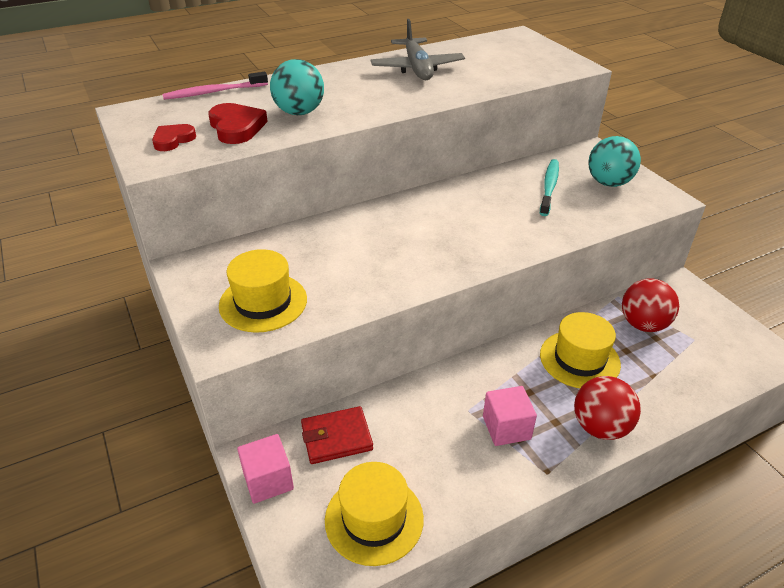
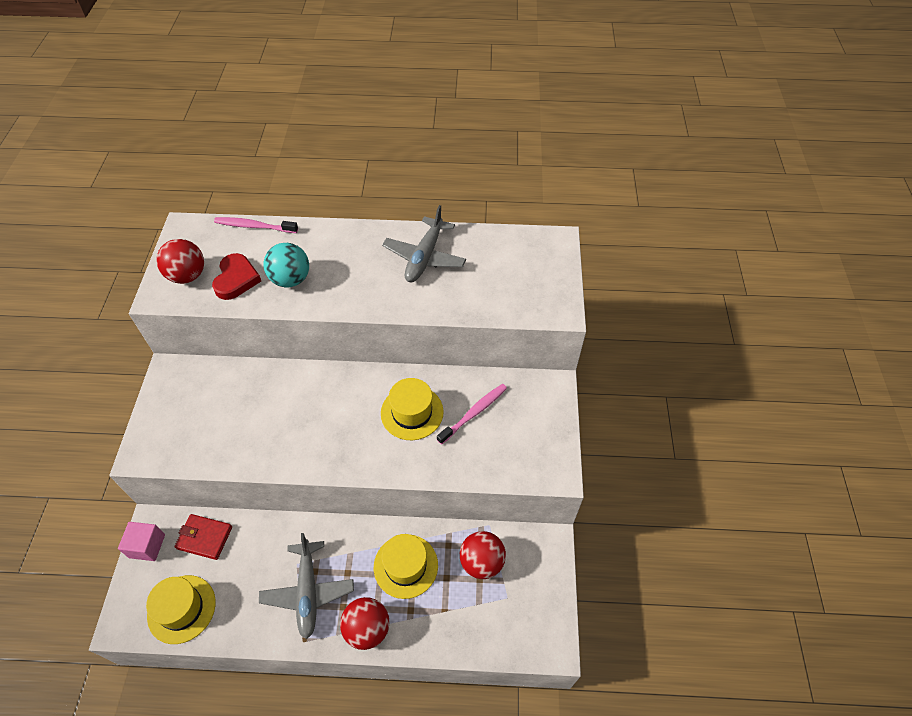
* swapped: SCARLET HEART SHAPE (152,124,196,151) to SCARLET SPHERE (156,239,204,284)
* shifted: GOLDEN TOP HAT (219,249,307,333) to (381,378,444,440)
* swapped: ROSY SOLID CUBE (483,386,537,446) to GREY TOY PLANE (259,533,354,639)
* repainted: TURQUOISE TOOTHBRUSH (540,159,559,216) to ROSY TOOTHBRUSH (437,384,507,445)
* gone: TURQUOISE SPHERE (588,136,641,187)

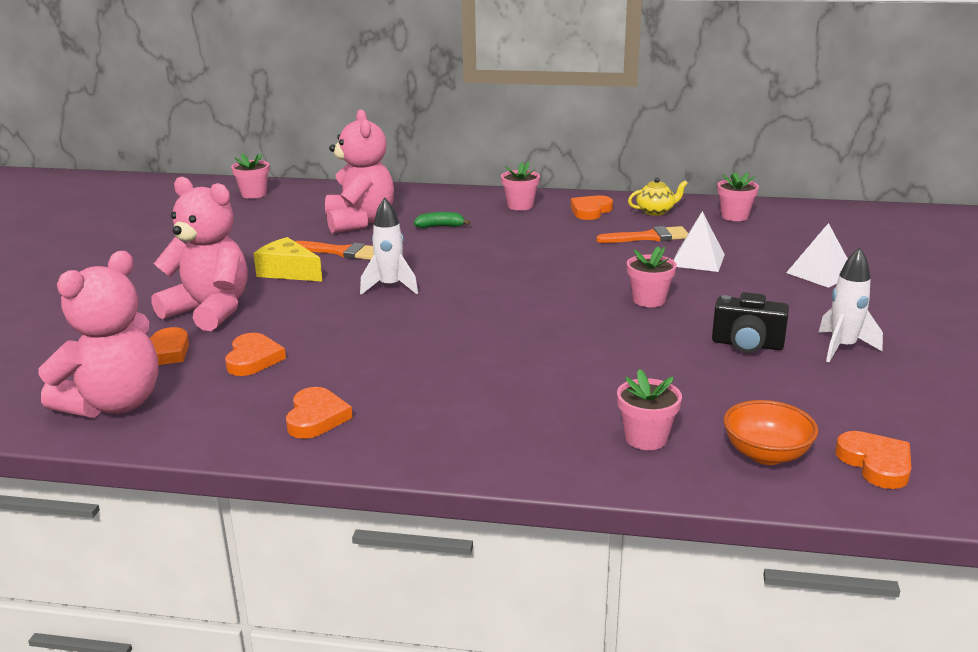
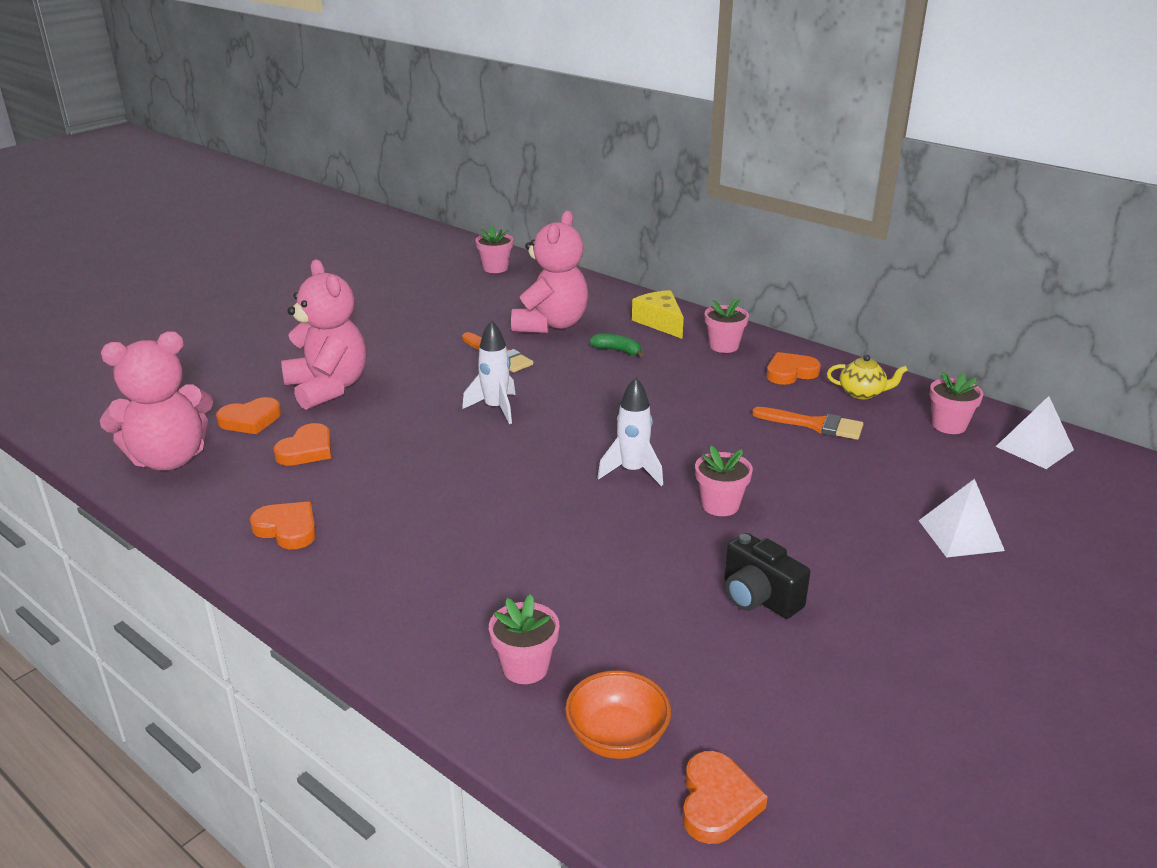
* shifted: GOLDEN CHEESE WEDGE (253,237,322,282) to (632,290,684,339)
* rotated: ORANGE HEART SHAPE (286,387,353,439) = (250,501,316,549) 90 degrees counterclockwise
* shifted: WHITE PYRAMID (674,211,725,272) to (996,396,1074,469)
* shifted: WHITE ROCKET (818,247,883,362) to (597,377,663,486)

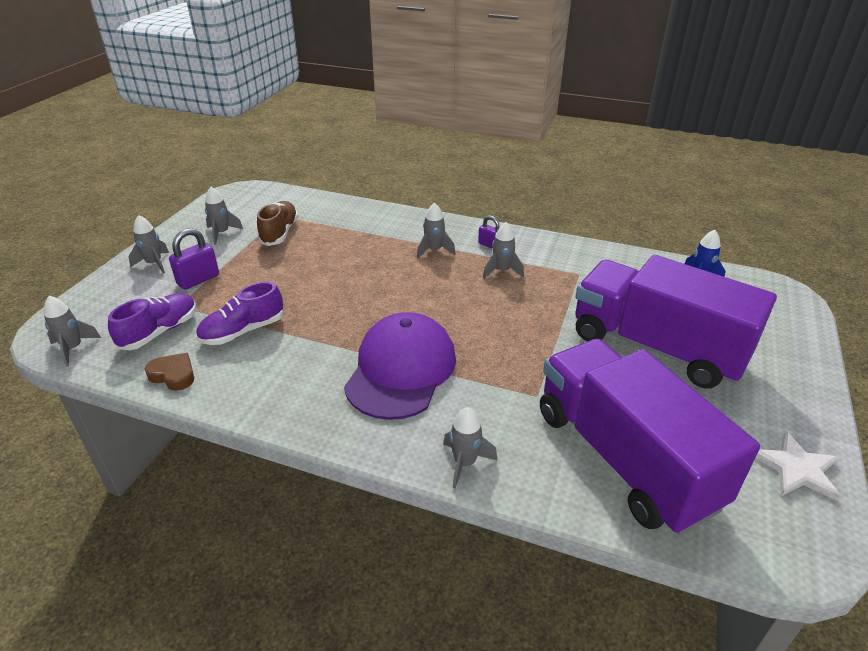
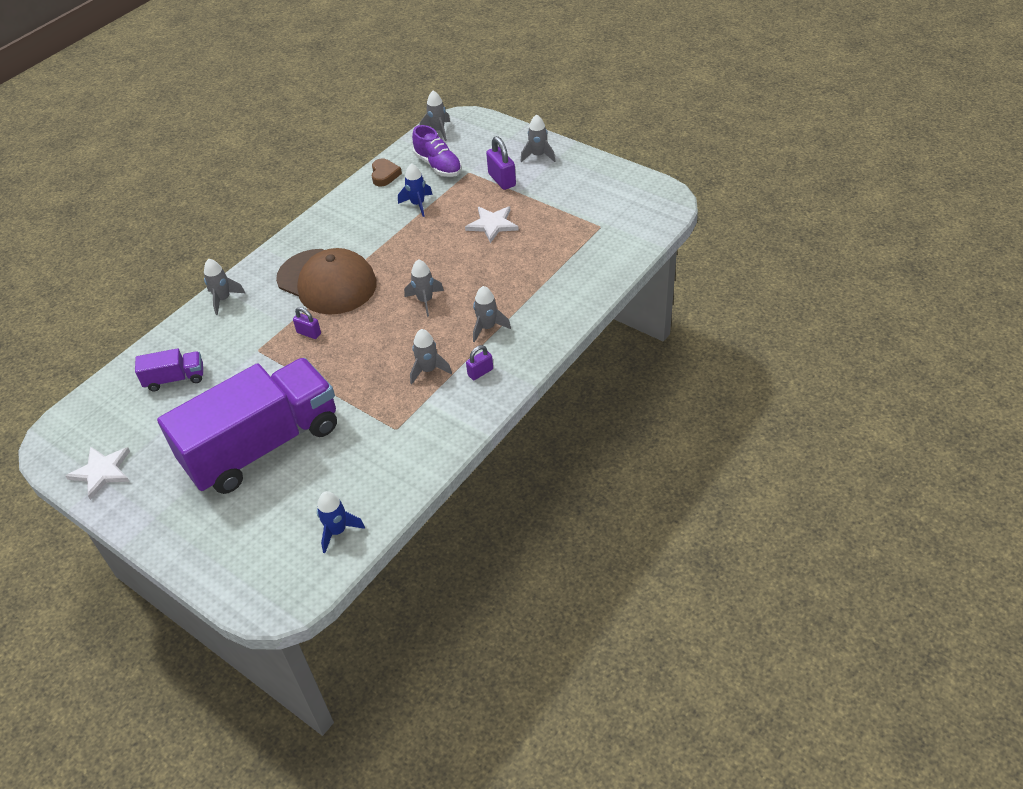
* rotated: DARK BROWN HEART SHAPE (145,353,194,391) = (372,159,402,187) 45 degrees counterclockwise
* swapped: ROYAL PURPLE LACE-UP SHOE (196,282,283,345) to ROYAL BLUE ROCKET (398,163,433,217)
* shifted: GREY ROCKET (205,187,243,245) to (404,259,444,317)
* gone: DARK BROWN LACE-UP SHOE (257,201,299,246)
* repainted: ROYAL PURPLE PEAKED CAP (344,312,456,420) to DARK BROWN PEAKED CAP (276,248,377,314)
* scaled: ROYAL PURPLE LORRY (540,339,760,535) = (135,348,203,391) x0.41
* new: ROYAL PURPLE SMALL LOCK (293,307,321,339)
* new: WHITE STAR (465,206,519,243)

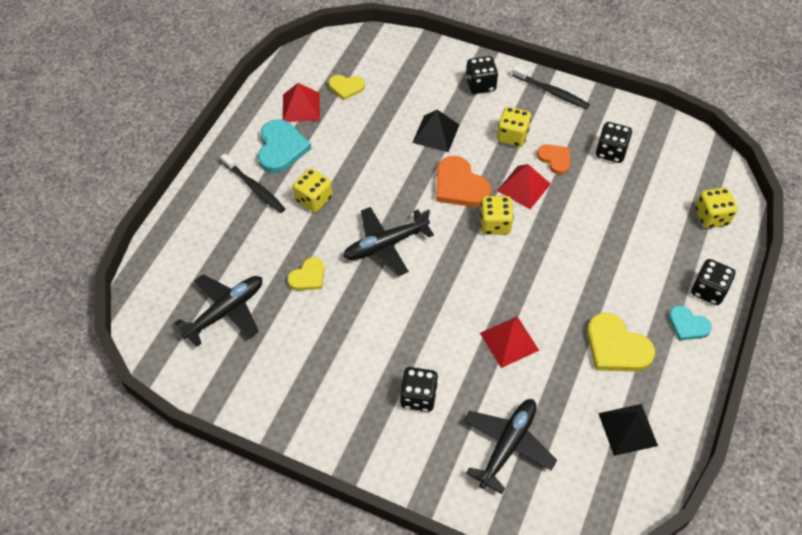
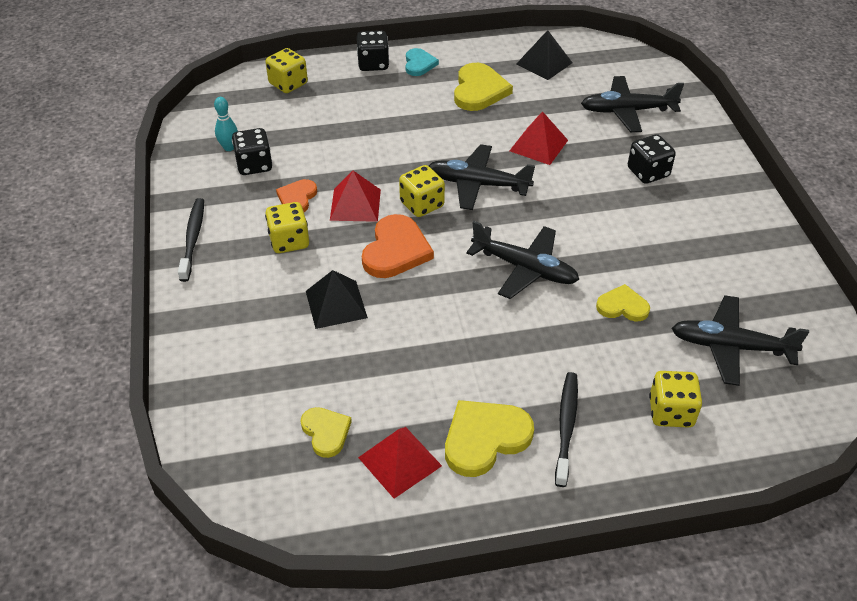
* repainted: TURQUOISE HEART SHAPE (258,119,312,173) to GOLDEN HEART SHAPE (445,400,534,477)
* shifted: GOLDEN DIE (293,168,333,213) to (649,371,702,428)
* gone: EBONY DIE (466,56,498,94)
* new: TURQUOISE TENPIN (214,97,238,151)
* new: EBONY TOY PLANE (429,144,535,210)

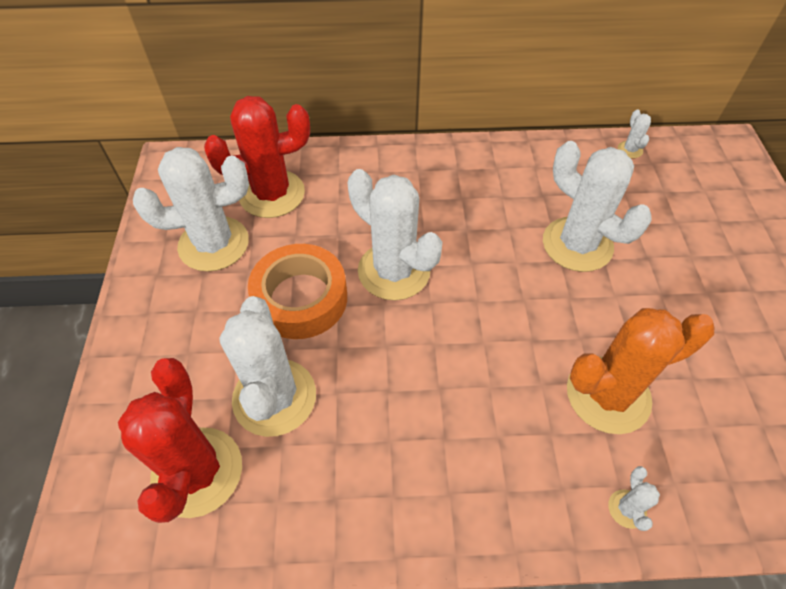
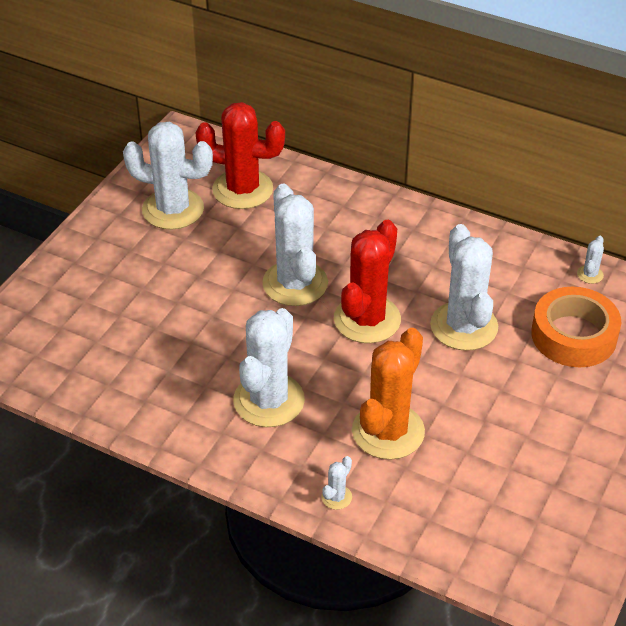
* shifted: SCARLET CACTUS (118,358,242,523) to (334,220,401,343)
* shifted: WHITE CACTUS (219,296,316,437) to (233,308,305,427)
* shifted: ORANGE STICKY TAPE (248,244,347,339) to (531,287,621,367)
* rotated: ORANGE CACTUS (567,308,714,434) = (352,328,425,460) 75 degrees counterclockwise

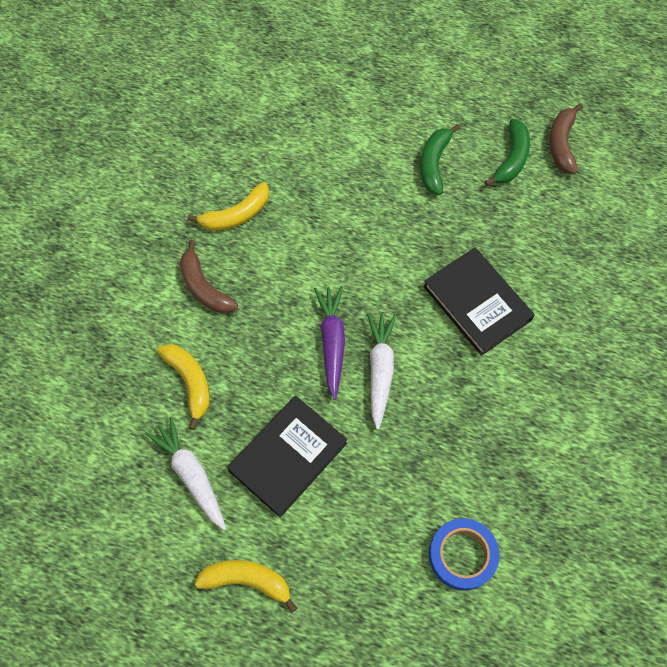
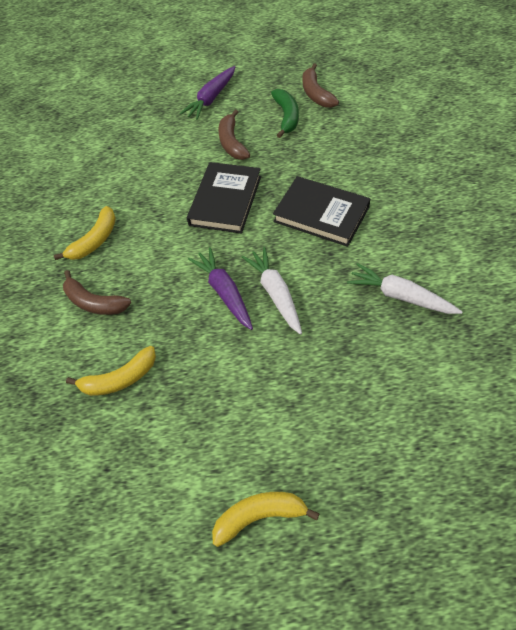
* shifted: WHITE CARROT (145,417,226,530) to (347,263,463,314)
* rotated: GOLDEN BANANA (157,344,210,430) = (66,346,156,396) 120 degrees clockwise
* shifted: EBONY HARDCOVER (227,396,347,518) to (187,162,261,234)
* repainted: GREEN BANANA (420,124,460,195) to DARK BROWN BANANA (218,110,250,160)
* gone: ROYAL BLUE STICKY TAPE (429,518,500,590)
* new: ROYAL PURPLE CARROT (180,66,235,120)

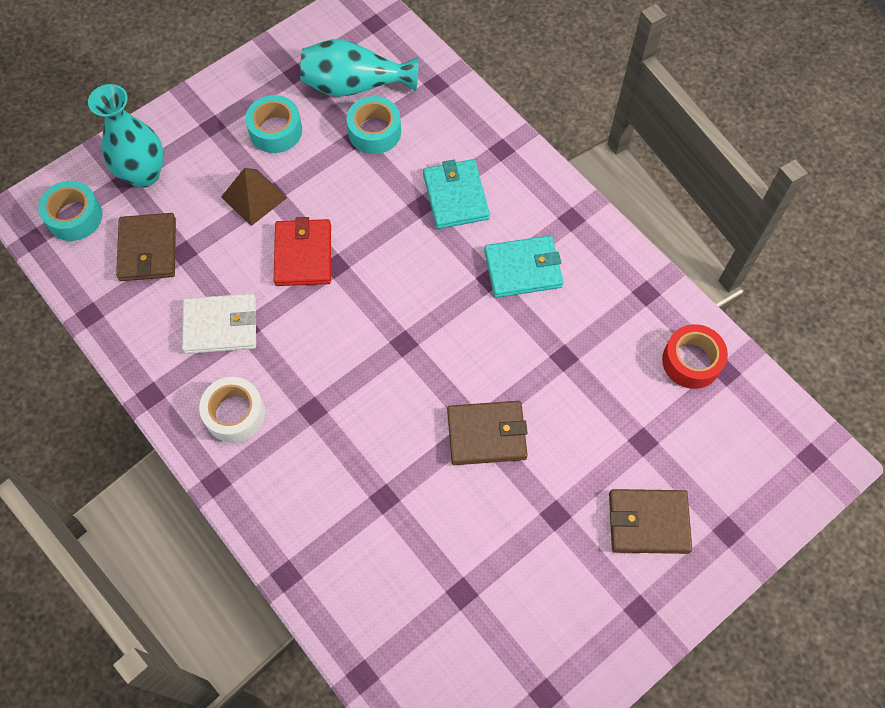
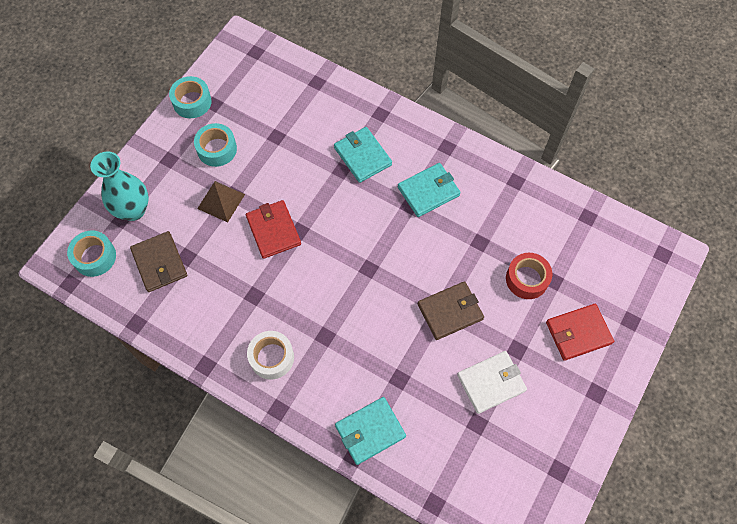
* shifted: WHITE WALLET (182,293,256,354) to (457,351,527,414)
* gone: TURQUOISE FLOWER VASE (300,39,419,97)
* shifted: TURQUOISE STICKY TAPE (346,96,401,154) to (169,76,212,118)
* repainted: DARK BROWN WALLET (609,489,692,554) to SCARLET WALLET (546,304,614,361)
* shifted: SCARLET STICKY TAPE (662,324,728,389) to (506,253,552,299)
* new: TURQUOISE WALLET (335,397,406,465)

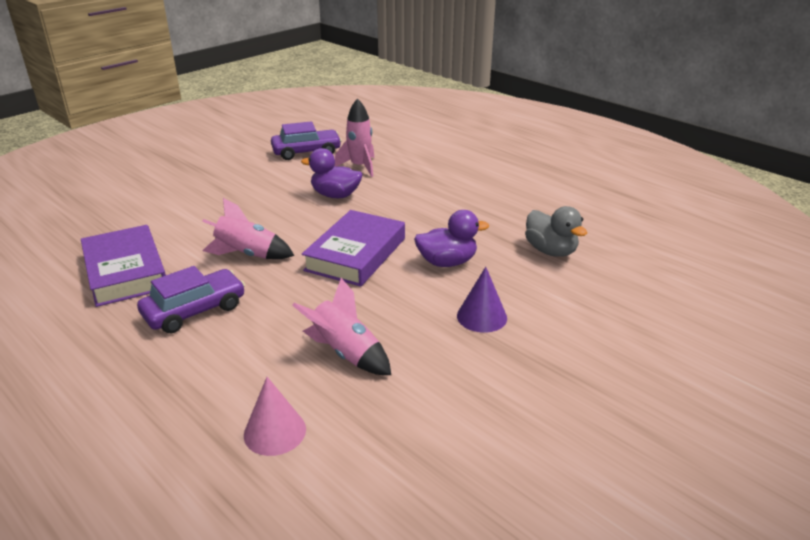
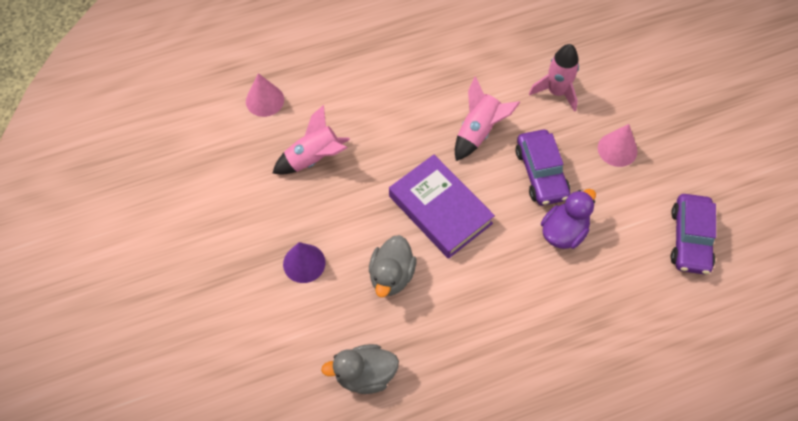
* gone: ROYAL PURPLE HARDCOVER (81,225,166,307)
* shifted: ROYAL PURPLE CAR (137,266,245,333) to (516,130,570,206)
* shifted: ROSY ROCKET (334,98,374,177) to (529,44,579,112)
* repainted: ROYAL PURPLE TOY DUCK (414,210,489,267) to GREY TOY DUCK (369,235,416,297)
* new: ROSY SOLID CONE (598,124,638,167)

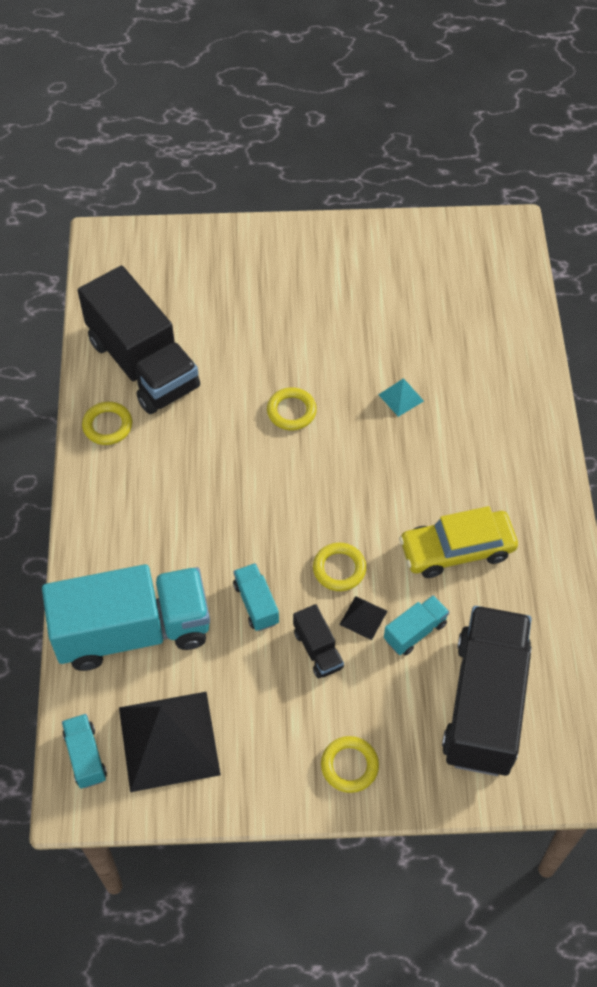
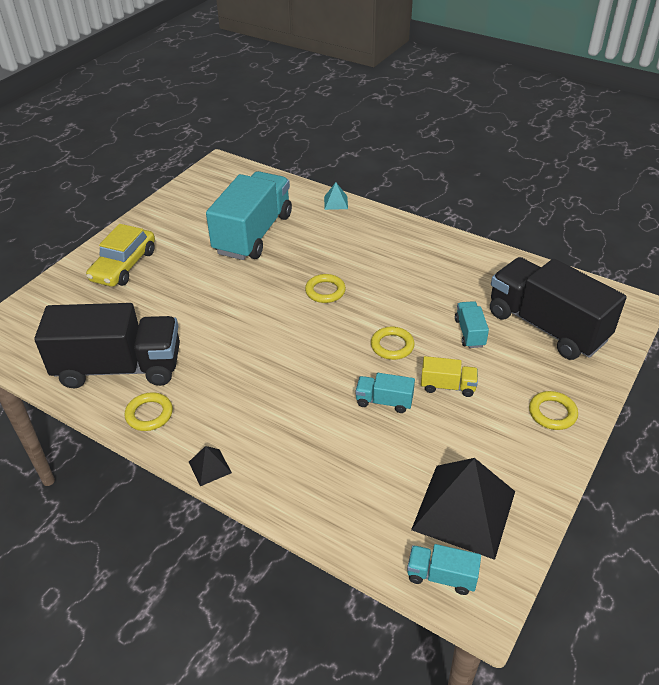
* shifted: TURQUOISE LORRY (42,564,210,671) to (206,171,292,260)
* shifted: GOLDEN HOOP (267,387,317,430) to (305,274,346,303)
* repainted: EBONY LORRY (293,604,344,678) to GOLDEN LORRY (421,356,478,397)
* shifted: EBONY PYRAMID (339,596,388,640) to (189,446,232,486)
* shifted: TURQUOISE PYRAMID (379,378,424,417) to (324,182,348,210)
* shifted: GOLDEN CAR (399,506,518,578) to (86,224,155,287)

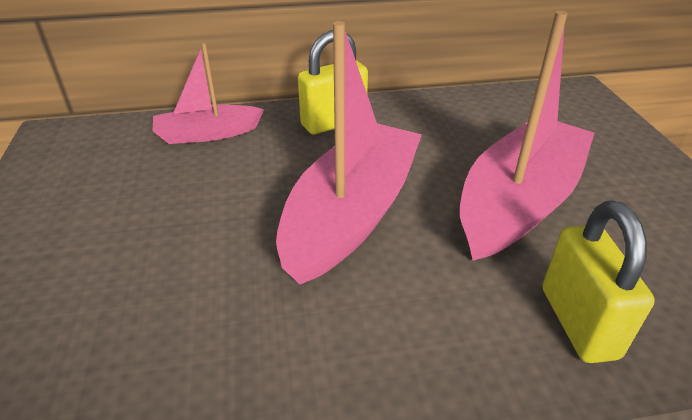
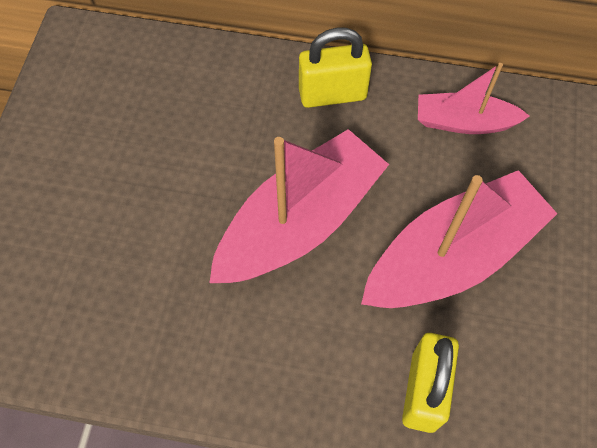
* shifted: ROSY SAILBOAT (153,43,264,144) to (418,63,530,134)

